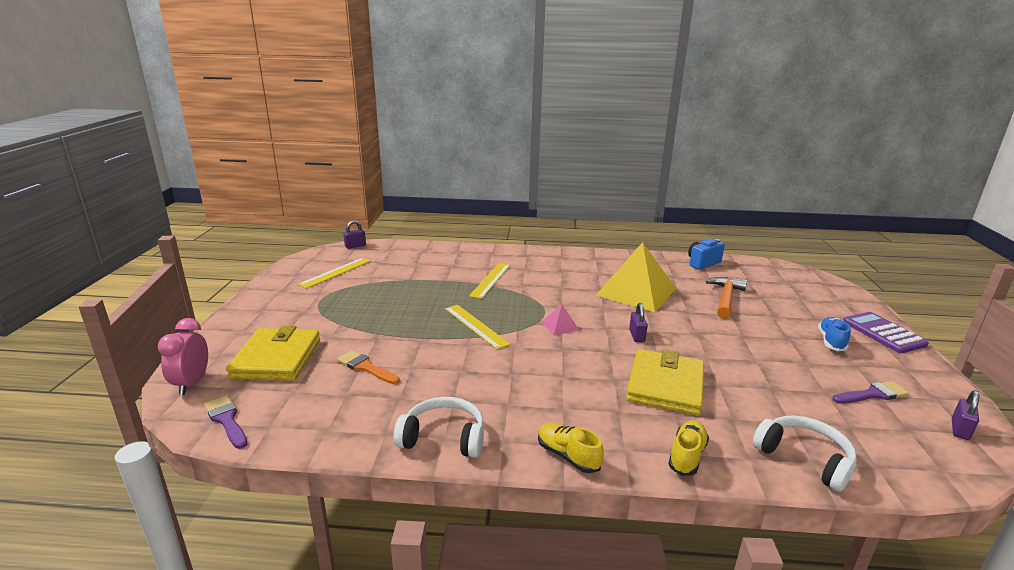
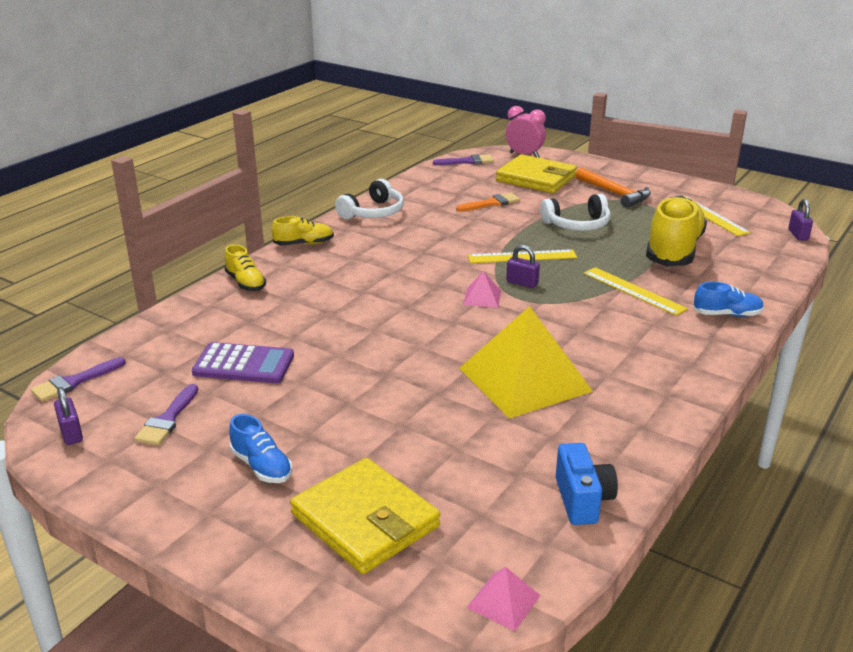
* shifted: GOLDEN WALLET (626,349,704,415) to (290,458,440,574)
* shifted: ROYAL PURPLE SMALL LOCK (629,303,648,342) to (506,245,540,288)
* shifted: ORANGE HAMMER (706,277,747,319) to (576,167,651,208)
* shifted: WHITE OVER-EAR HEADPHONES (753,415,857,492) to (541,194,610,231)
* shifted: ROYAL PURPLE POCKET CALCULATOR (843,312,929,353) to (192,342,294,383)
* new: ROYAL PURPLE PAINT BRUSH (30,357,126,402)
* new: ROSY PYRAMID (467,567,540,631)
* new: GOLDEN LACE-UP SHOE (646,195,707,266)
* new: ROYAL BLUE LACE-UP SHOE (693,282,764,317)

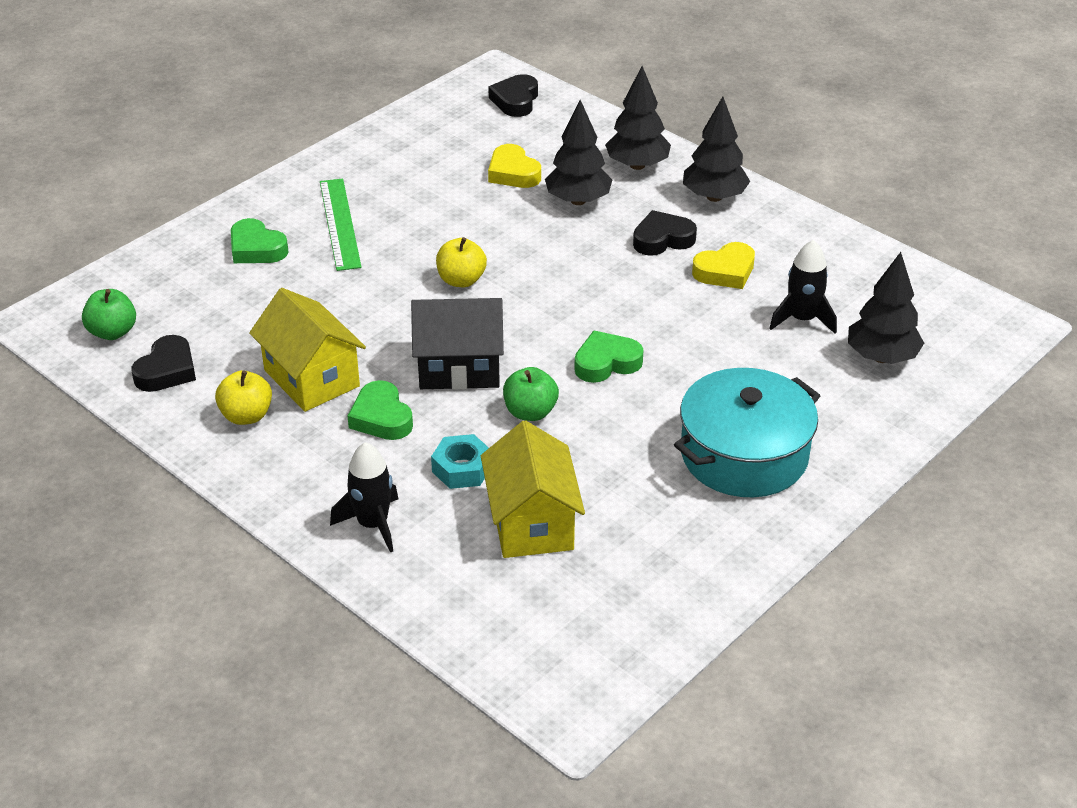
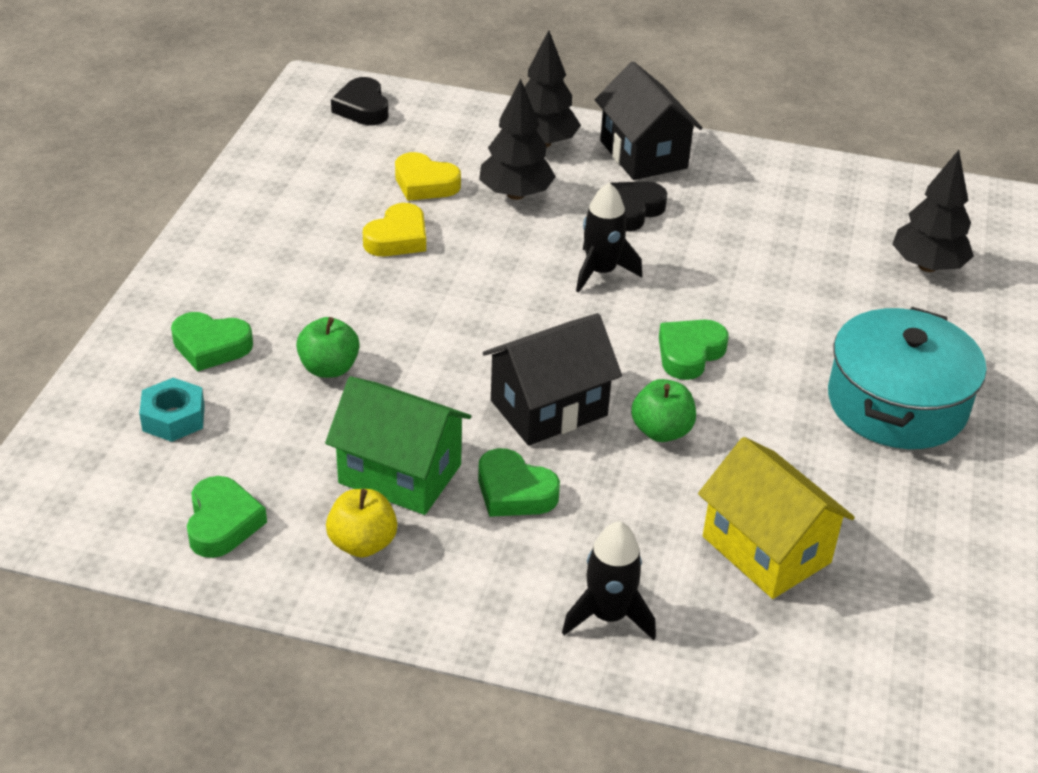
* shifted: GREEN APPLE FRUIT (82,289,136,340) to (296,317,360,378)
* repainted: EBONY HEART SHAPE (132,335,196,392) to GREEN HEART SHAPE (187,476,267,558)
* repainted: GOLDEN TOY HOUSE (249,288,366,412) to GREEN TOY HOUSE (325,377,471,515)
* gone: GREEN STRAIGHTEDGE (320,178,362,271)
* shifted: TURQUOISE HEXAGON NUT (431,434,489,489) to (139,378,205,442)
* gone: GOLDEN APPLE FRUIT (436,237,487,287)
* swapped: EBONY TOY TREE (683,97,750,202) to EBONY TOY HOUSE (595,61,702,180)
* shifted: GOLDEN HEART SHAPE (692,242,755,289) to (363,203,426,256)
* shifted: EBONY ROCKET (769,240,837,334) to (576,182,642,293)

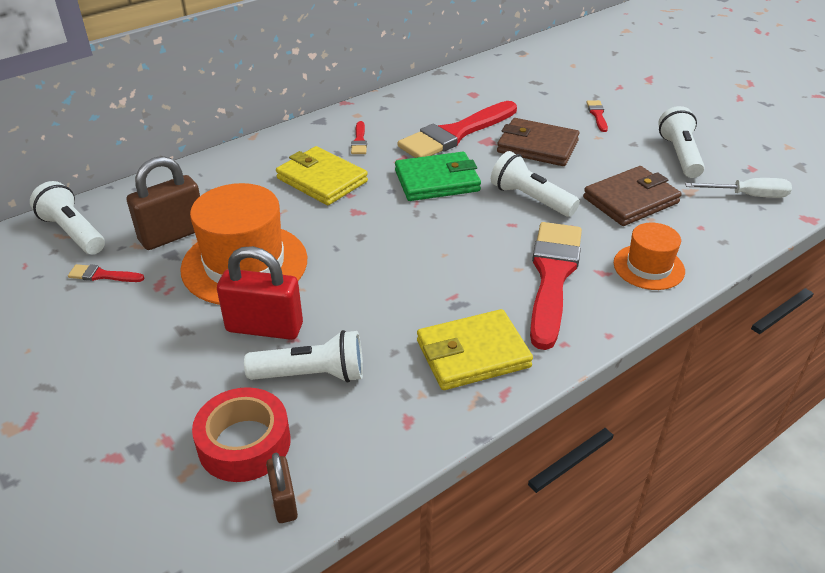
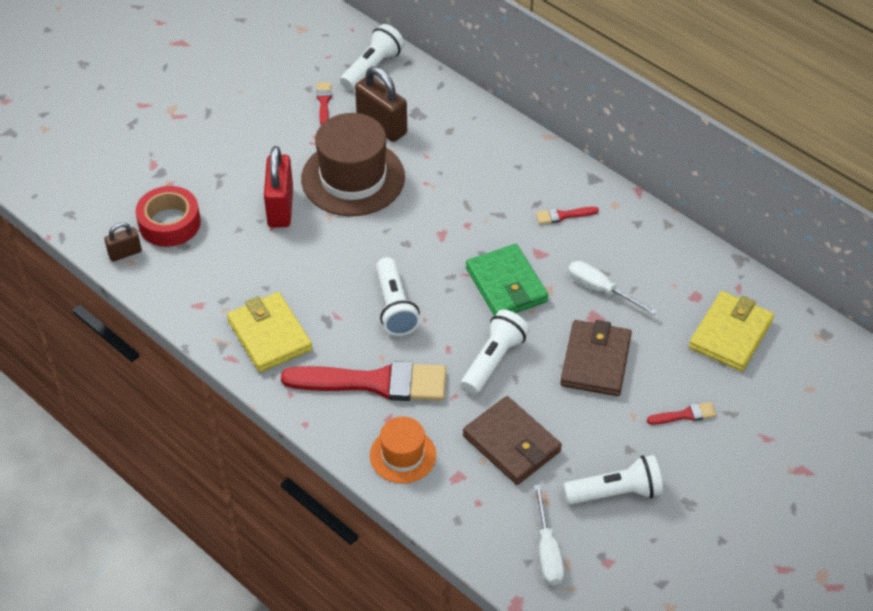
* repainted: ORANGE TOP HAT (180,183,307,305) to DARK BROWN TOP HAT (301,113,405,216)
* shifted: WHITE TORCH (244,330,363,383) to (376,257,420,336)
* shifted: GOLDEN WALLET (276,146,368,205) to (689,291,774,371)
* swapped: SCARLET PAINT BRUSH (398,101,517,158) to WHITE FLAT SCREWDRIVER (568,261,657,315)

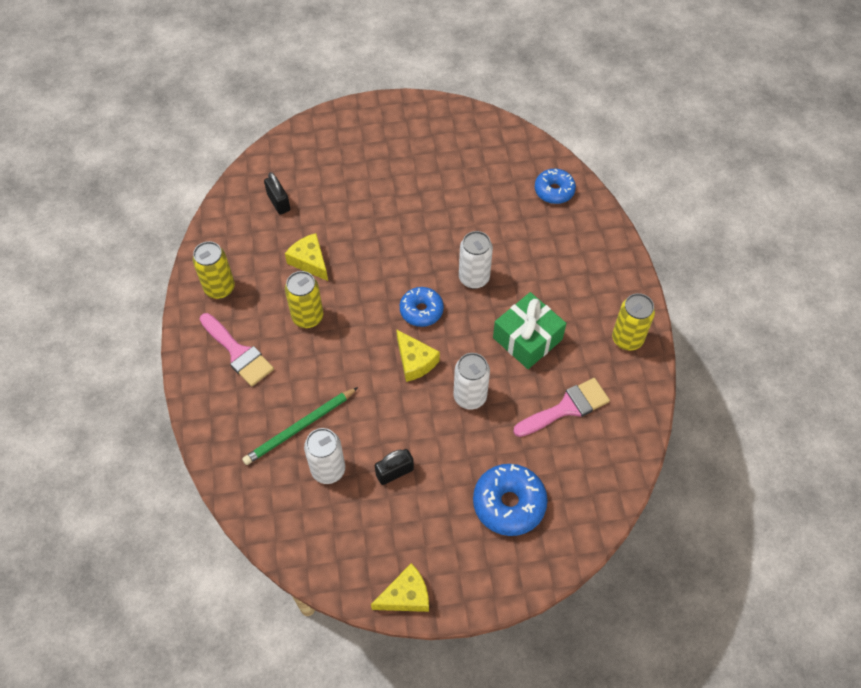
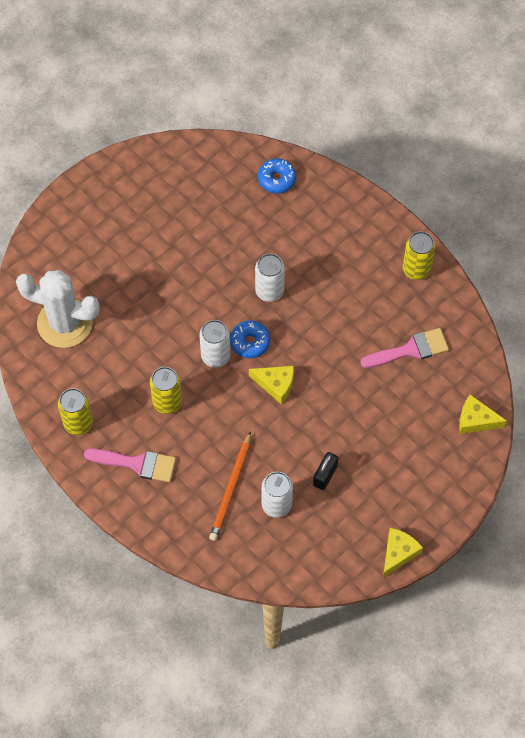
* repainted: GREEN WOODEN PENCIL (242,387,358,465) to ORANGE WOODEN PENCIL (209,431,251,541)
* swapped: EBONY SMALL LOCK (264,172,290,215) to WHITE CACTUS (16,270,100,348)
* shifted: GOLDEN CHEESE WEDGE (285,233,328,281) to (459,394,507,434)
* shifted: WHITE SODA CAN (454,353,490,409) to (199,320,230,367)
* gone: ROYAL BLUE DOUGHNUT (473,464,548,536)
* gone: GREEN GIFT (493,292,566,369)
* rotated: ROSY PAINT BRUSH (513,378,610,437) = (360,328,449,368) 45 degrees clockwise

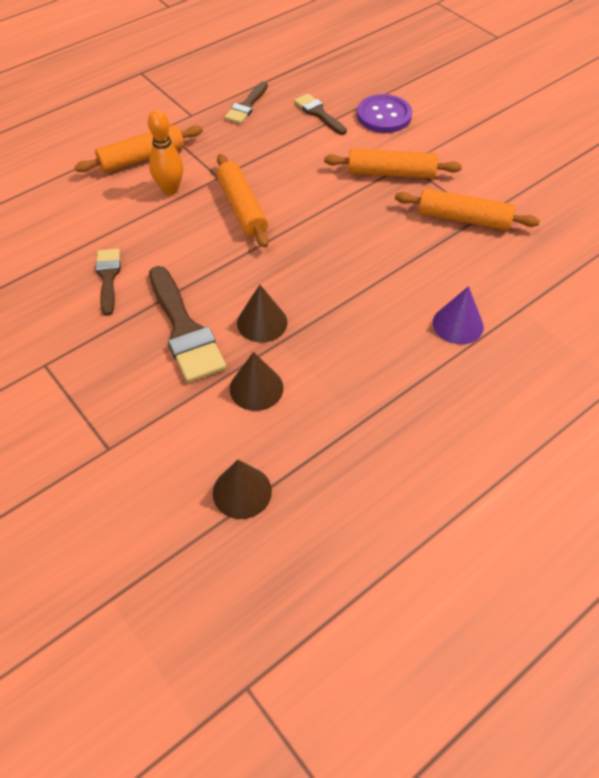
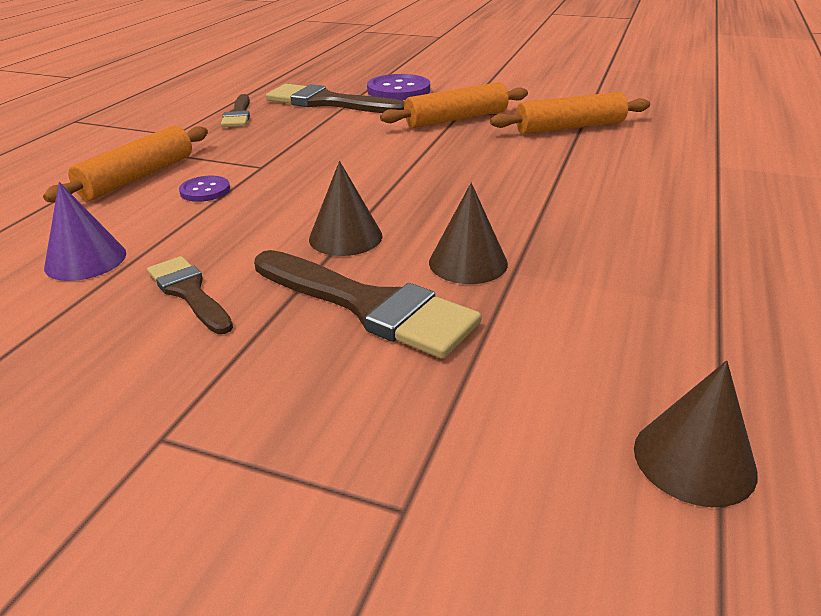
* swapped: ORANGE TENPIN (148,110,183,195) to ROYAL PURPLE SEWING BUTTON (179,176,230,202)
* gone: ORANGE PASTRY ROLLER (216,154,269,248)
* shifted: DARK BROWN SOLID CONE (230,352,283,411) to (309,161,382,256)
* scaled: DARK BROWN PAINT BRUSH (294,93,347,135) = (266,84,405,113) x1.70
* shifted: ROYAL PURPLE SOLID CONE (433,286,484,344) to (44,182,126,281)

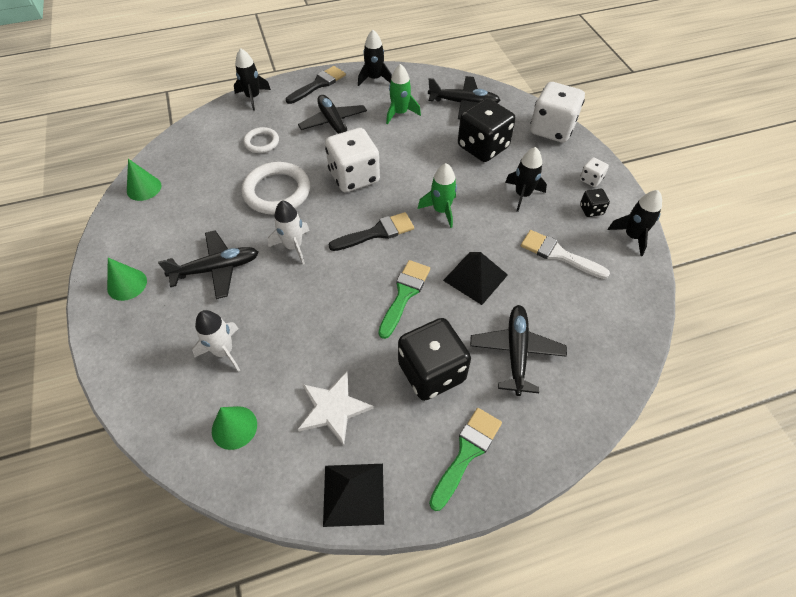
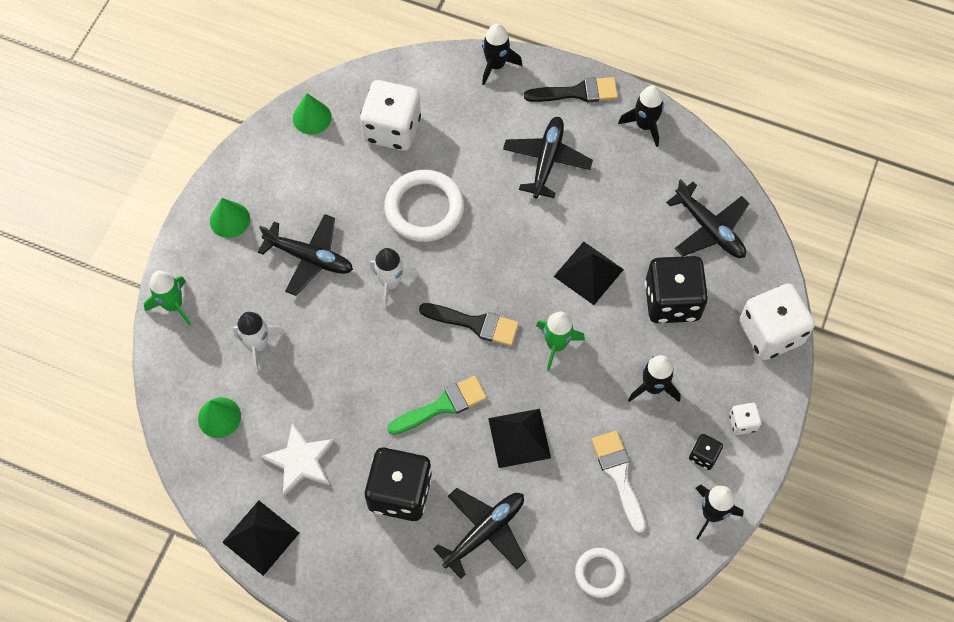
* shifted: WHITE HOOP (243,127,279,153) to (575,548,625,598)
* shifted: WHITE DIE (325,128,380,192) to (360,80,421,151)
* shifted: GREEN ROCKET (386,64,421,124) to (144,271,191,326)
* gone: GREEN PAINT BRUSH (429,408,502,511)
* new: EBONY PYRAMID (553,242,624,305)

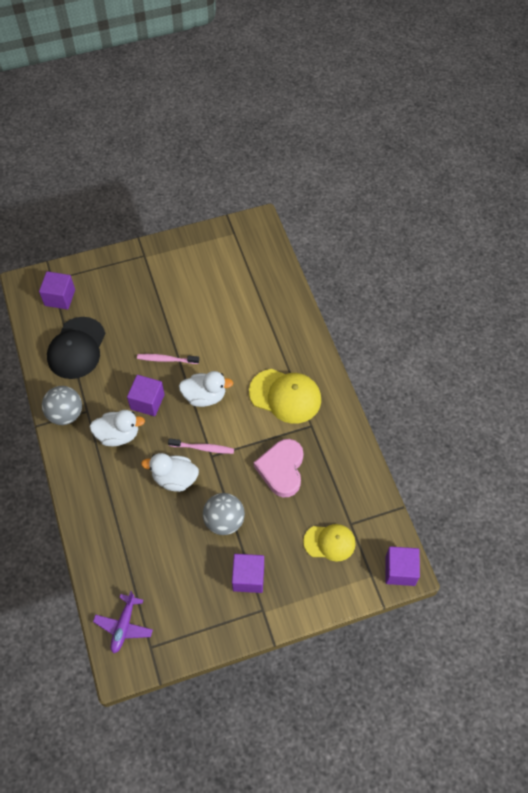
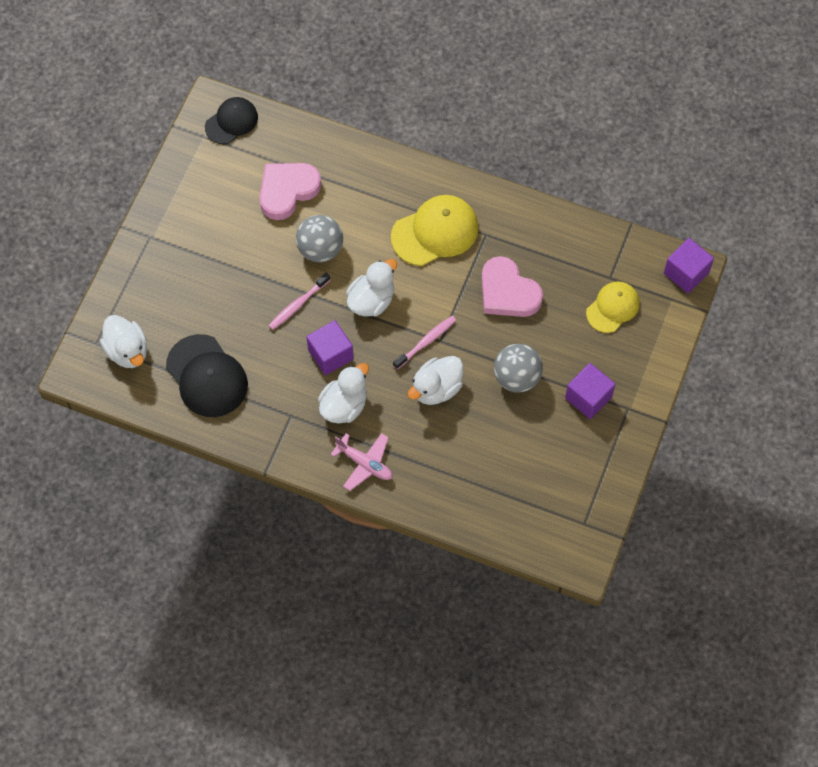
* swapped: ROYAL PURPLE SOLID CUBE (39,271,75,310) to WHITE TOY DUCK (100,315,147,368)
* shifted: GREY SPHERE (42,386,82,425) to (296,215,343,263)
* gone: ROYAL PURPLE TOY PLANE (93,591,153,653)
* new: EBONY PEAKED CAP (205,97,258,144)
* new: ROSY HEART SHAPE (260,163,321,220)
* new: ROSY TOY PLANE (330,433,392,491)

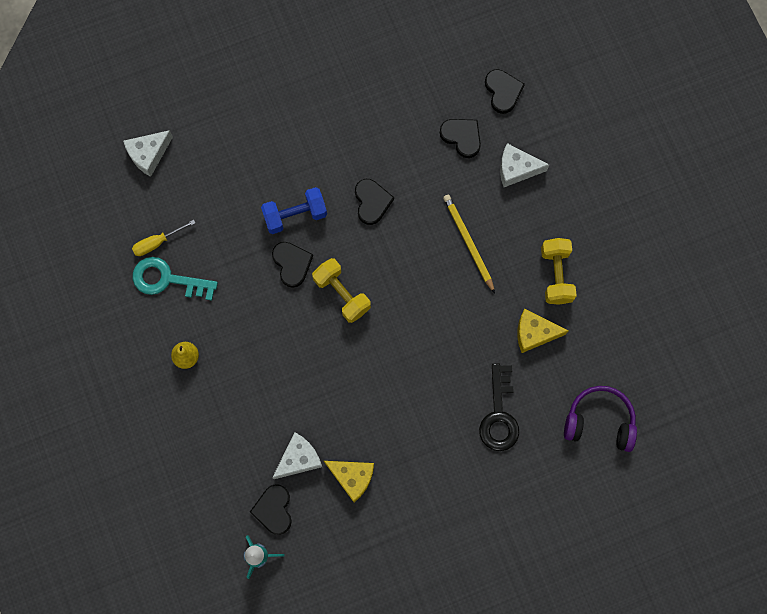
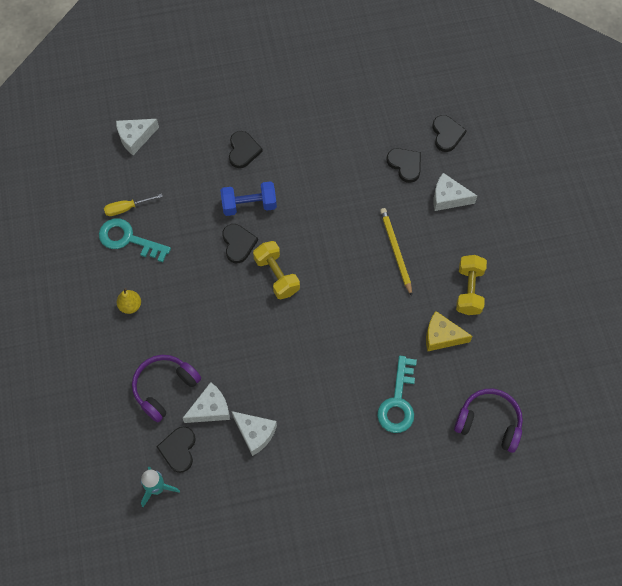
* repainted: GOLDEN CHEESE WEDGE (324,461,374,502) to WHITE CHEESE WEDGE (232,411,277,456)
* shifted: EBONY HEART SHAPE (355,179,394,225) to (229,131,263,168)
* repainted: EBONY KEY (479,364,519,451) to TURQUOISE KEY (377,356,417,433)
* new: ROYAL PURPLE OVER-EAR HEADPHONES (132,355,201,422)

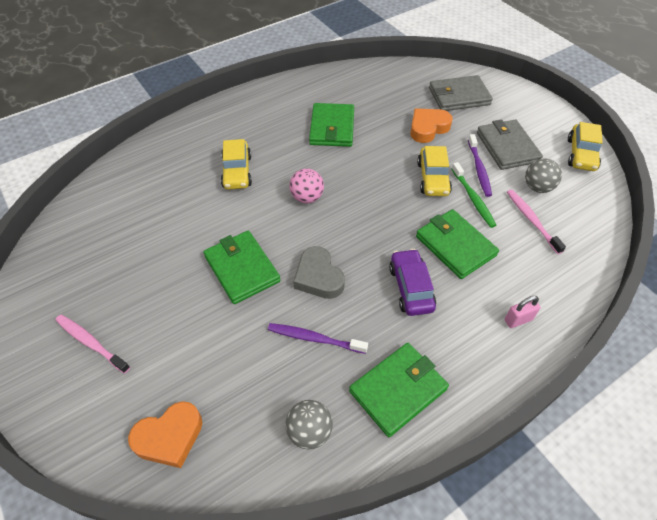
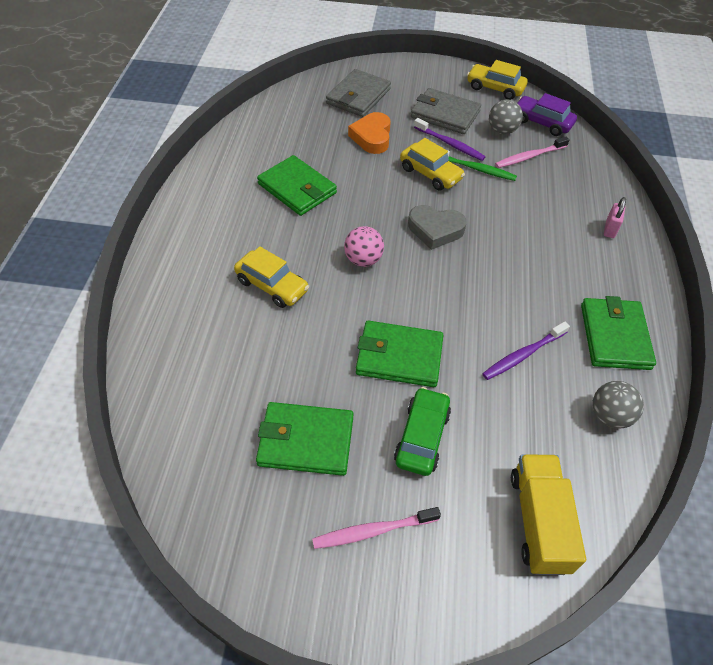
* swapped: ORANGE HEART SHAPE (128,401,202,468) to GOLDEN LORRY (511,454,586,575)
* shifted: GREY HEART SHAPE (293,246,345,299) to (408,205,467,250)
* shifted: ROYAL PURPLE CAR (389,249,436,316) to (517,93,577,136)
* shifted: GREEN WALLET (416,209,499,279) to (256,402,353,476)
* rotated: ROSY TOOTHBRUSH (507,189,566,254) = (495,136,570,168) 45 degrees counterclockwise
* rotated: GOLDEN CAR (568,122,603,171) = (467,60,528,100) 150 degrees clockwise
* new: GREEN CAR (394,387,451,476)

